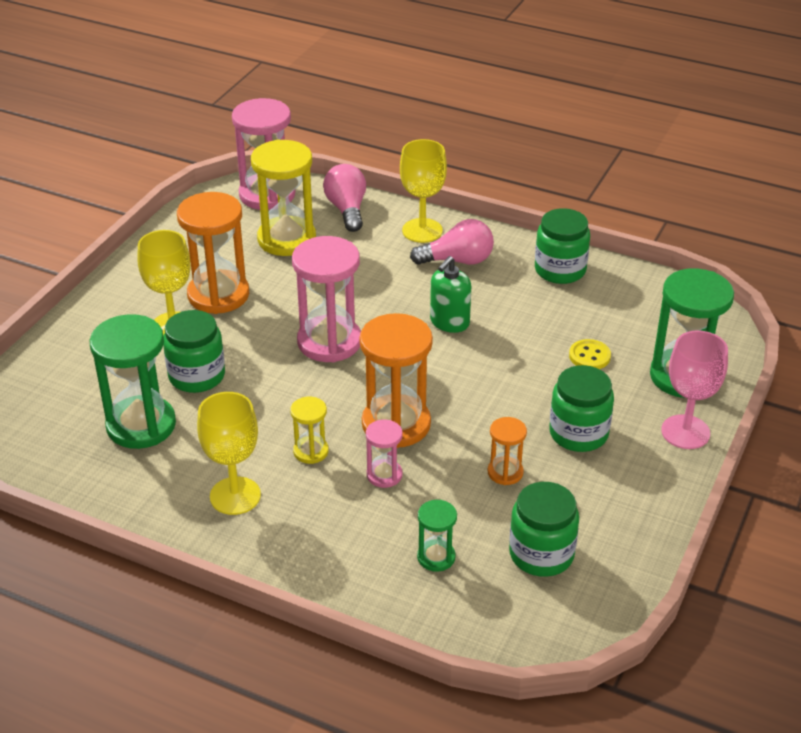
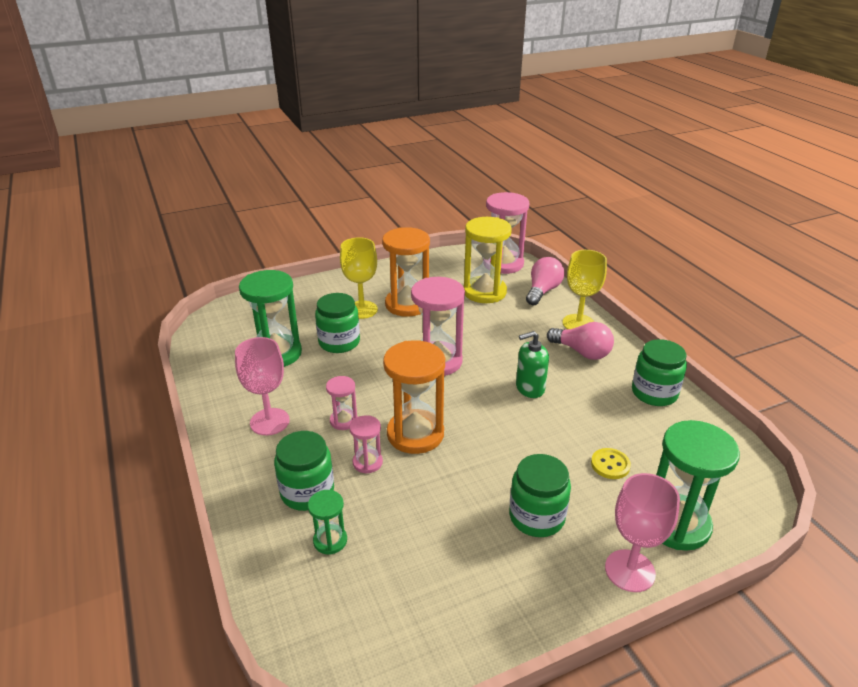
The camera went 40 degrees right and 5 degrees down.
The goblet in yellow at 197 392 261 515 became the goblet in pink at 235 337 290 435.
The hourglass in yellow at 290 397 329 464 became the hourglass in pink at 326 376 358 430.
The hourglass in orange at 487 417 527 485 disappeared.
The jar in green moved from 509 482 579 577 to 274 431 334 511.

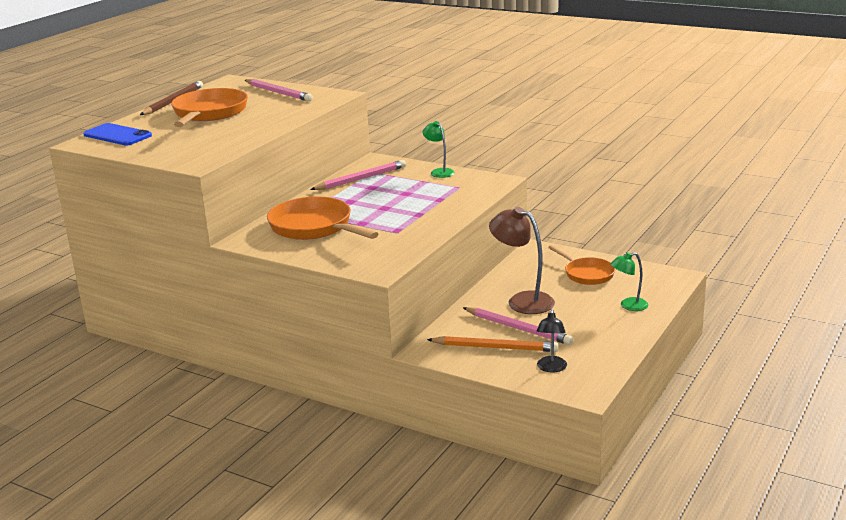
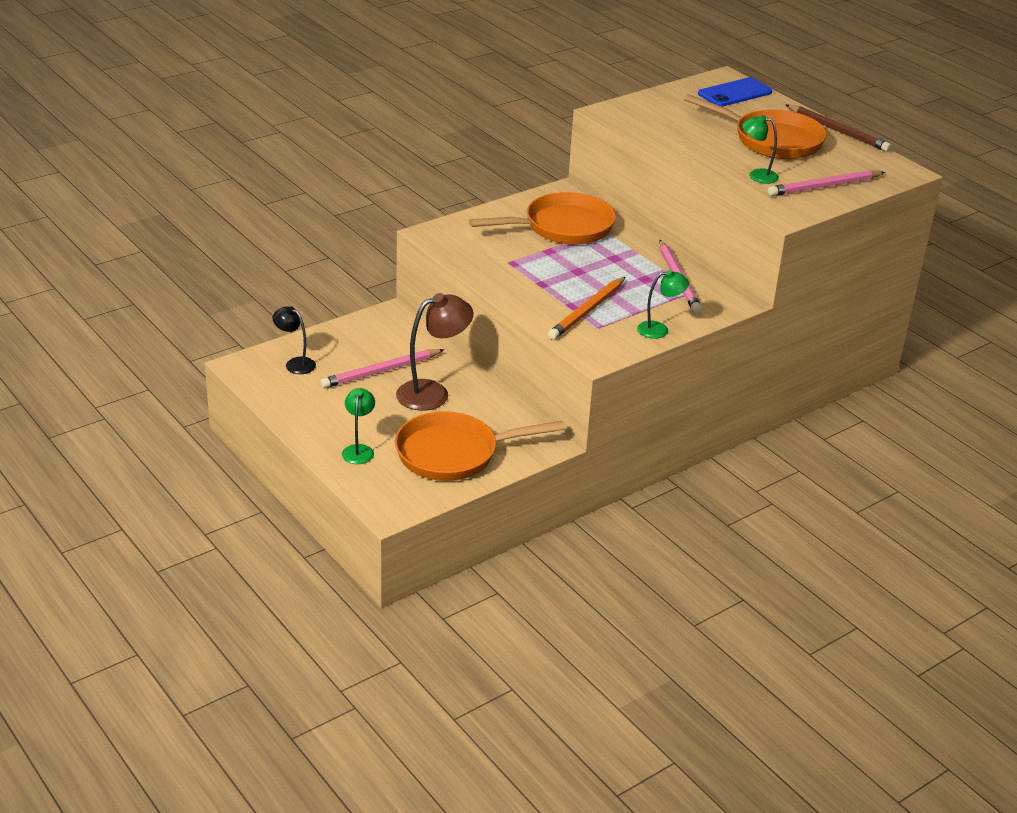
The camera went 110 degrees right and 10 degrees up.
The pencil in orange moved from 427 336 559 352 to 548 277 625 340.
The pan in orange at 548 245 615 285 changed to 1.63 times the size.
The lamp in green at 742 115 779 184 appeared.

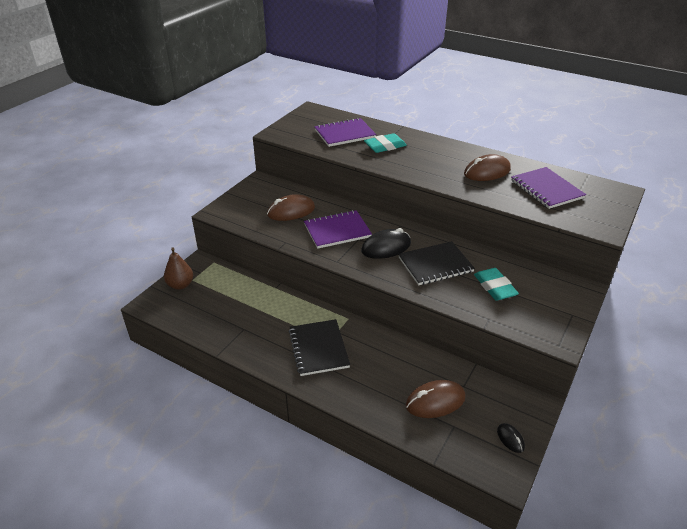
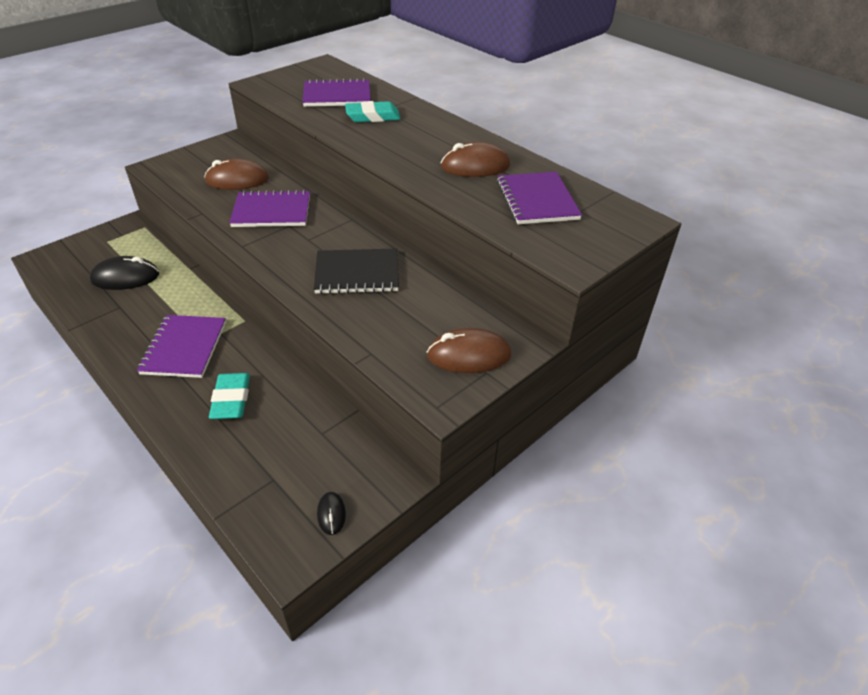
The camera went 15 degrees right and 5 degrees up.
The pear in brown at 164 247 193 290 disappeared.
The notebook in black at 289 319 350 376 became the notebook in purple at 137 315 226 378.
The mouse in black moved from 361 228 411 259 to 90 256 159 290.
The mouse in brown moved from 406 380 466 418 to 427 328 511 373.
The eraser in turquoise moved from 474 268 519 301 to 209 373 250 419.

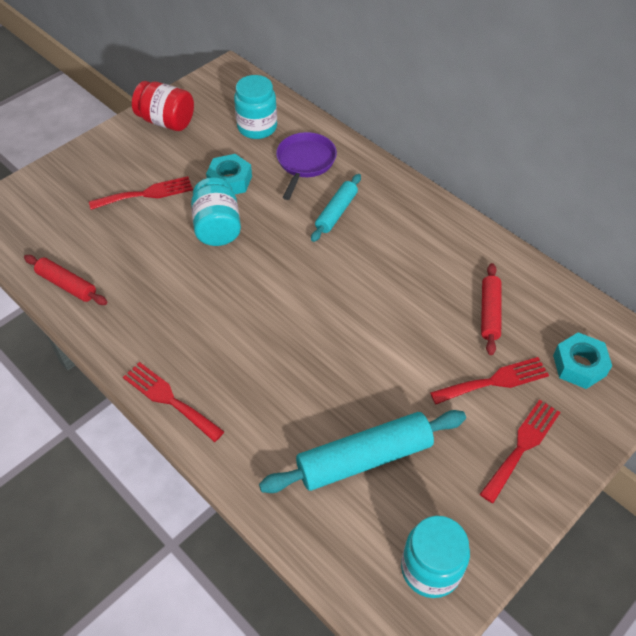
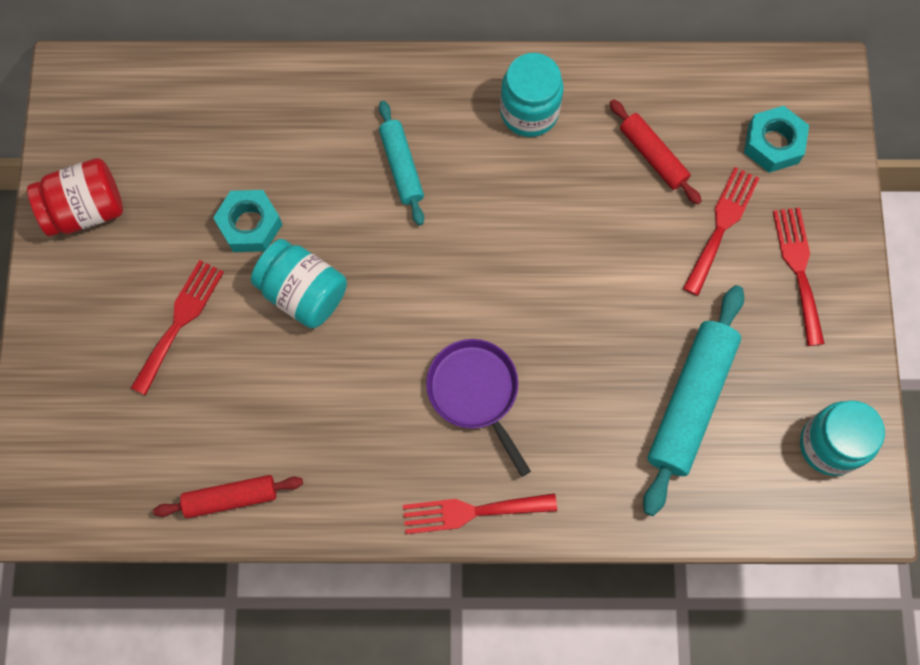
The camera went 45 degrees left and 20 degrees up.
The jar in turquoise moved from 234 75 277 139 to 500 53 564 137.
The pan in purple moved from 276 132 337 200 to 426 339 531 477.

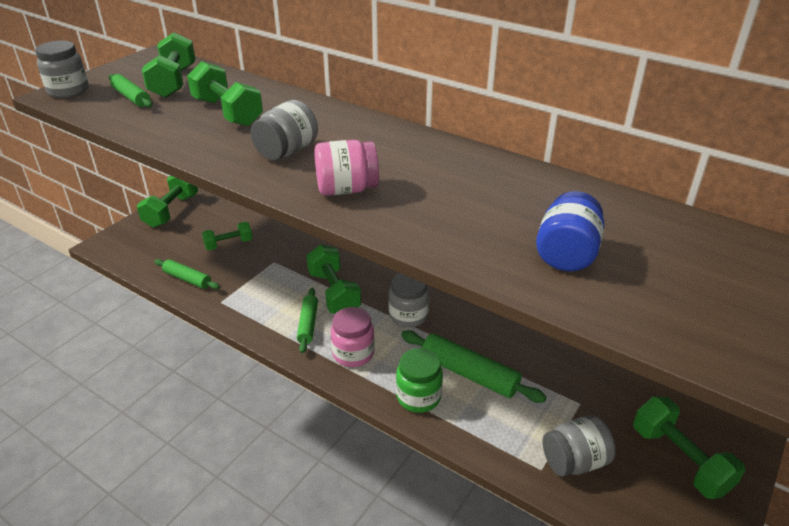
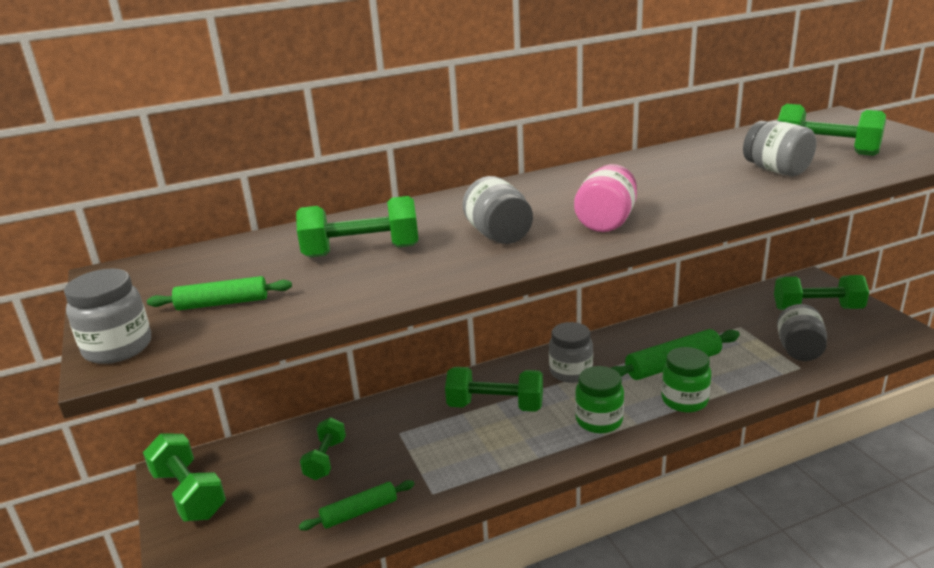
The camera went 55 degrees left and 10 degrees down.
The dumbbell in green moved from 142 32 196 98 to 777 104 886 156.
The rolling pin in green at 297 288 318 353 disappeared.
The jar in pink at 331 307 375 367 became the jar in green at 575 366 624 433.
The jar in blue at 536 191 604 271 became the jar in grey at 743 121 816 176.

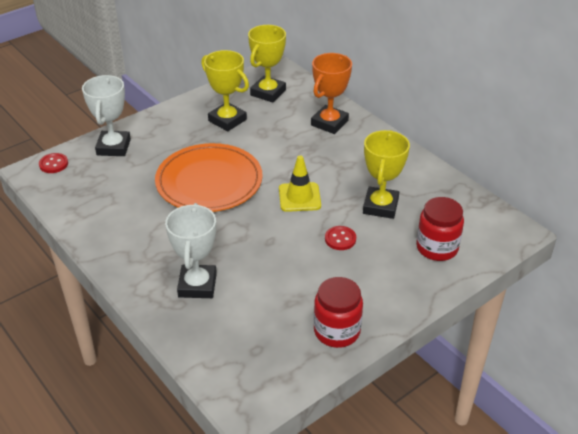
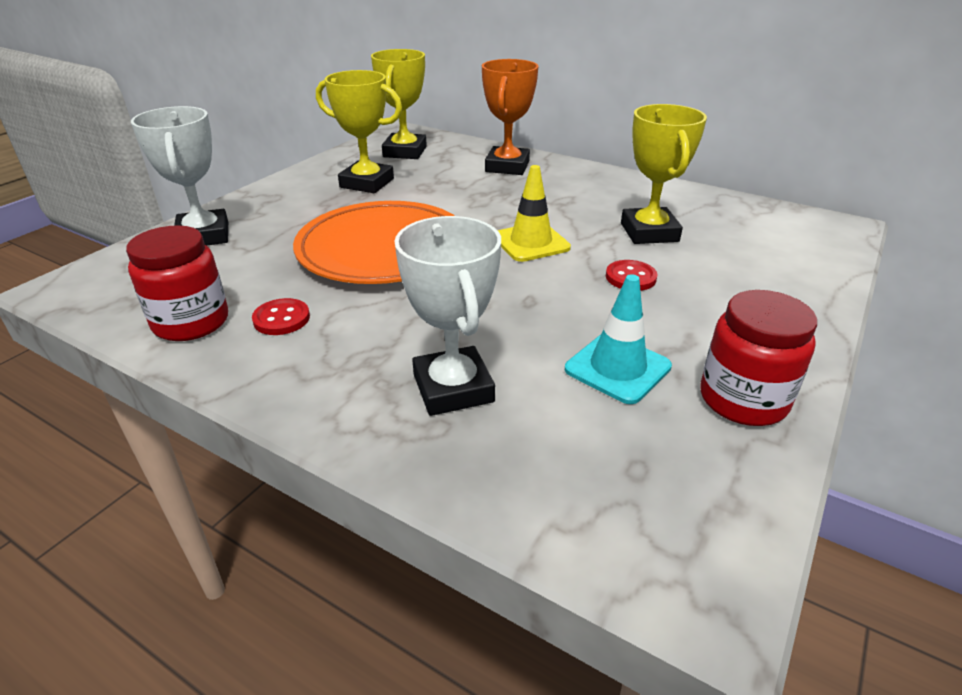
The camera went 20 degrees left and 5 degrees down.
The button in red moved from 39 153 68 173 to 252 298 310 335.
The jar in red moved from 416 197 464 261 to 126 225 228 341.
The traffic cone in turquoise at 565 274 672 404 appeared.

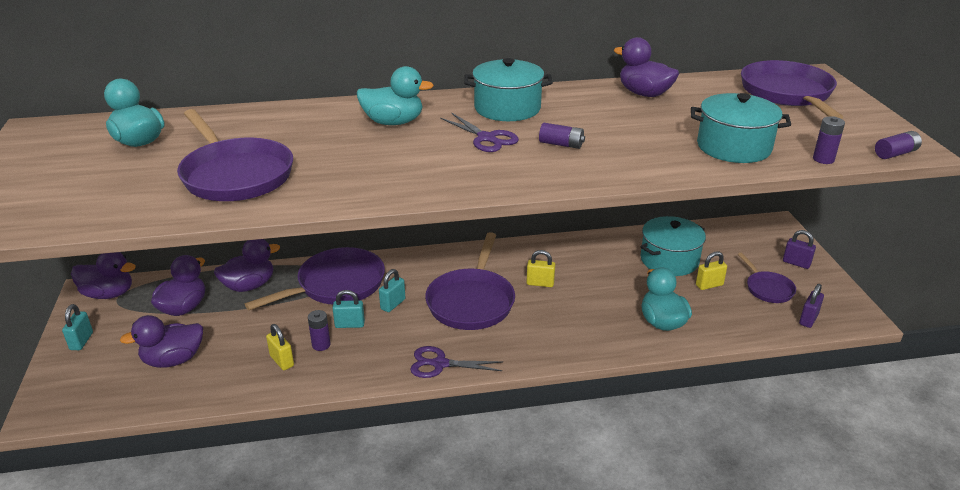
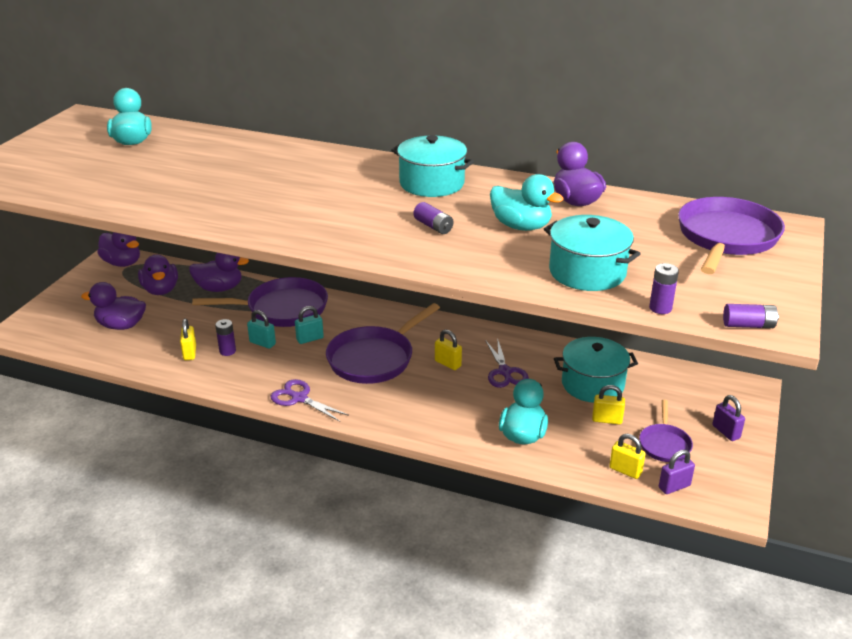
The camera went 30 degrees right and 0 degrees up.
The padlock in turquoise at 62 304 93 350 disappeared.
The duck in purple at 151 255 205 316 turned 105 degrees clockwise.
The pan in purple at 177 109 293 201 disappeared.
The duck in turquoise moved from 357 66 434 125 to 490 174 564 231.
The scissors in purple moved from 440 113 519 152 to 485 338 529 388.
The padlock in yellow at 609 434 646 479 appeared.

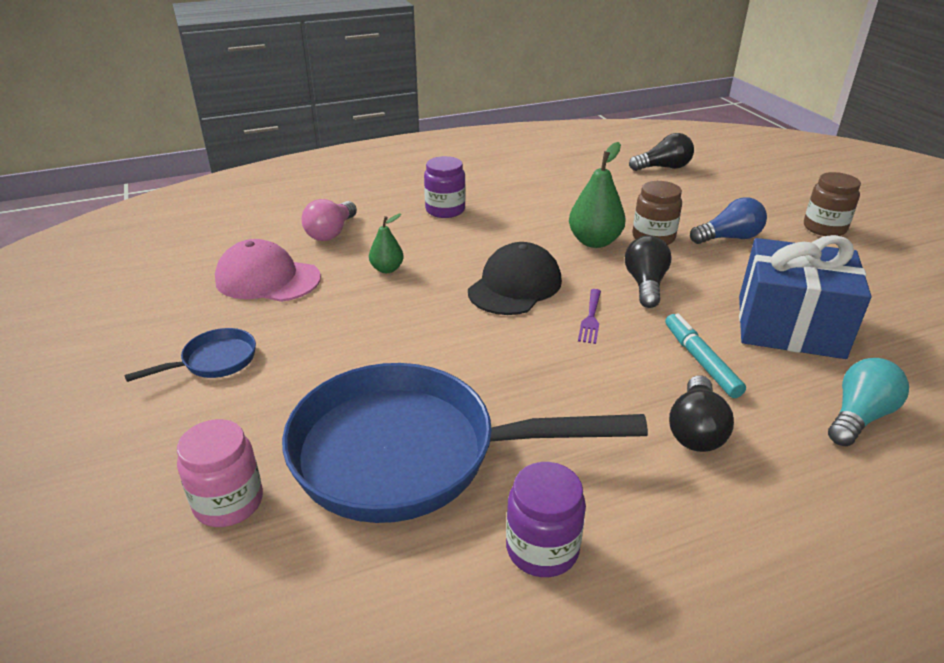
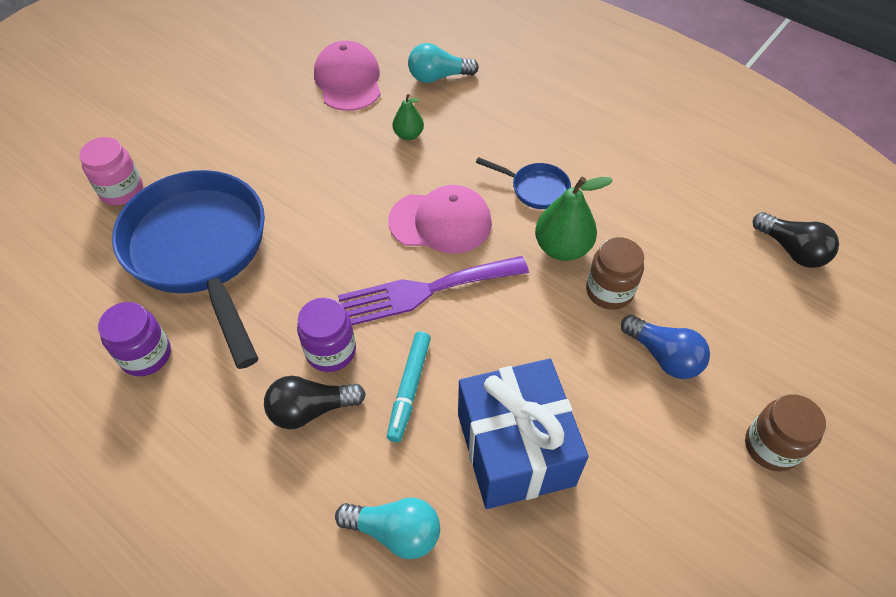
The camera went 60 degrees right and 20 degrees up.
The pan in blue moved from 124 328 256 382 to 476 157 571 209.
The light bulb in pink at 302 199 357 241 became the light bulb in turquoise at 408 43 479 83.
The jar in purple moved from 424 156 466 218 to 297 298 356 372.
The cap in black at 468 242 562 315 became the cap in pink at 388 185 492 254.
The fork in purple at 578 289 601 344 changed to 2.19 times the size.
The light bulb in black at 625 235 672 308 disappeared.
The marker in turquoise at 665 314 746 398 turned 150 degrees clockwise.

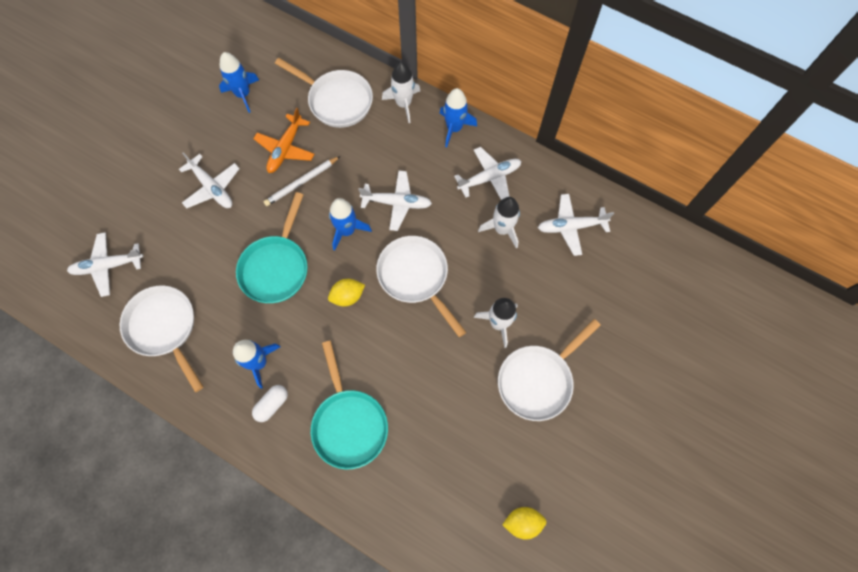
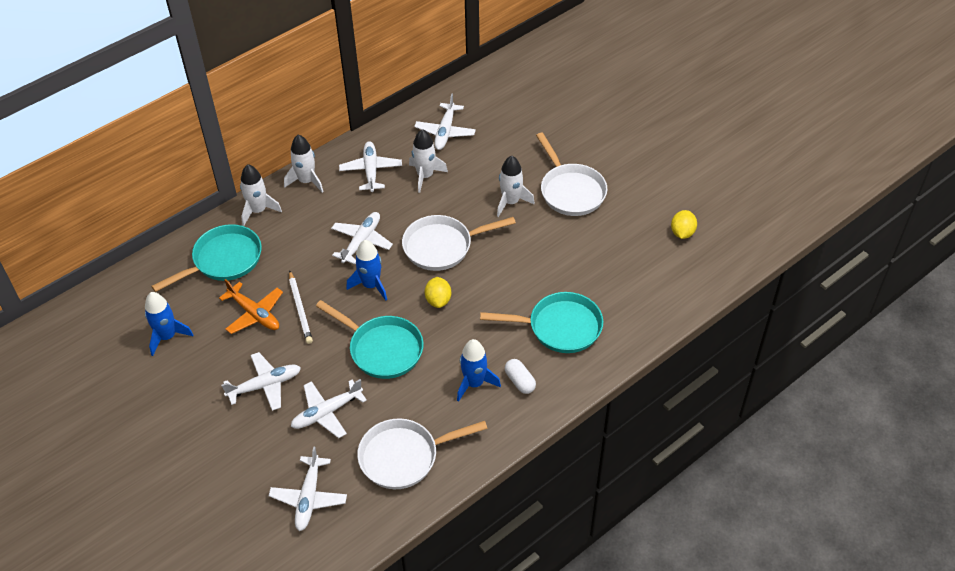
The camera went 70 degrees left and 20 degrees down.
The pan in white at 275 58 373 128 became the pan in turquoise at 151 224 262 292.
The rocket in blue at 440 88 477 147 became the rocket in white at 284 134 324 193.
The plane in white at 291 379 367 438 appeared.

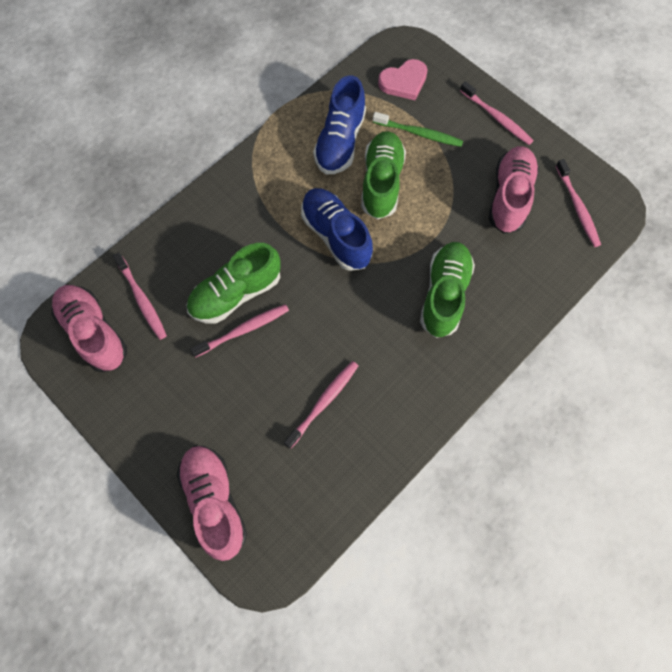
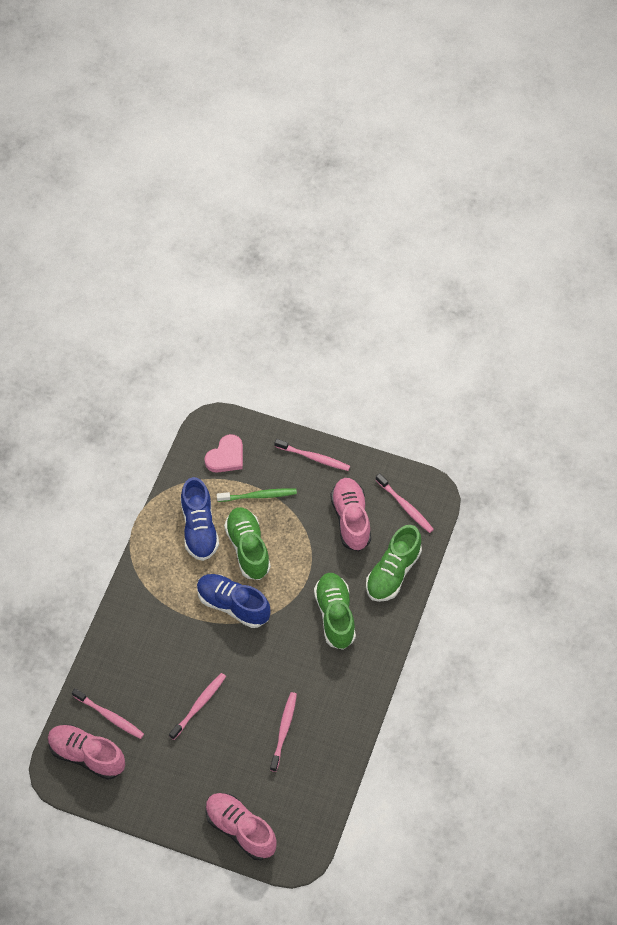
The camera went 25 degrees left and 10 degrees down.
The shoe in green moved from 187 243 281 323 to 366 525 422 602.

